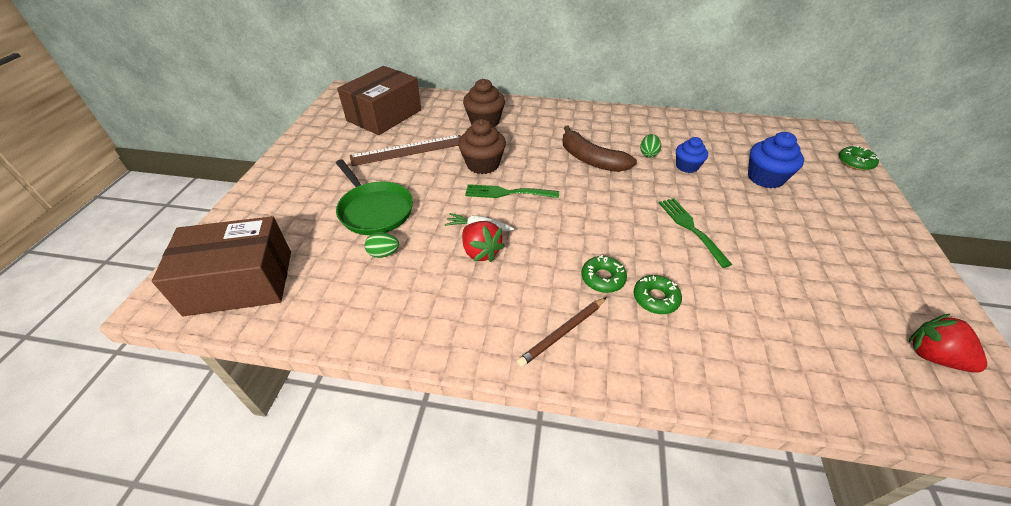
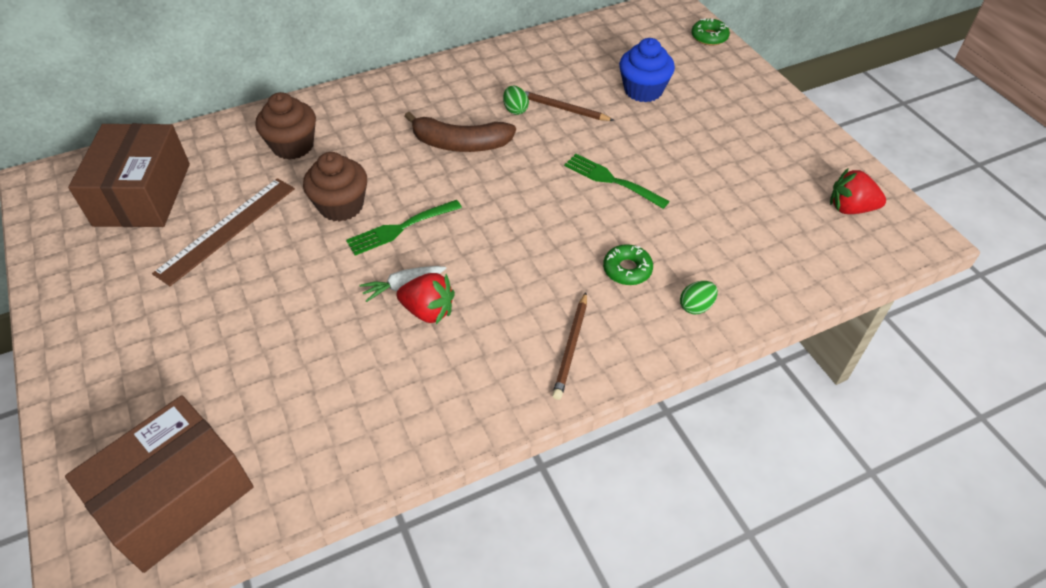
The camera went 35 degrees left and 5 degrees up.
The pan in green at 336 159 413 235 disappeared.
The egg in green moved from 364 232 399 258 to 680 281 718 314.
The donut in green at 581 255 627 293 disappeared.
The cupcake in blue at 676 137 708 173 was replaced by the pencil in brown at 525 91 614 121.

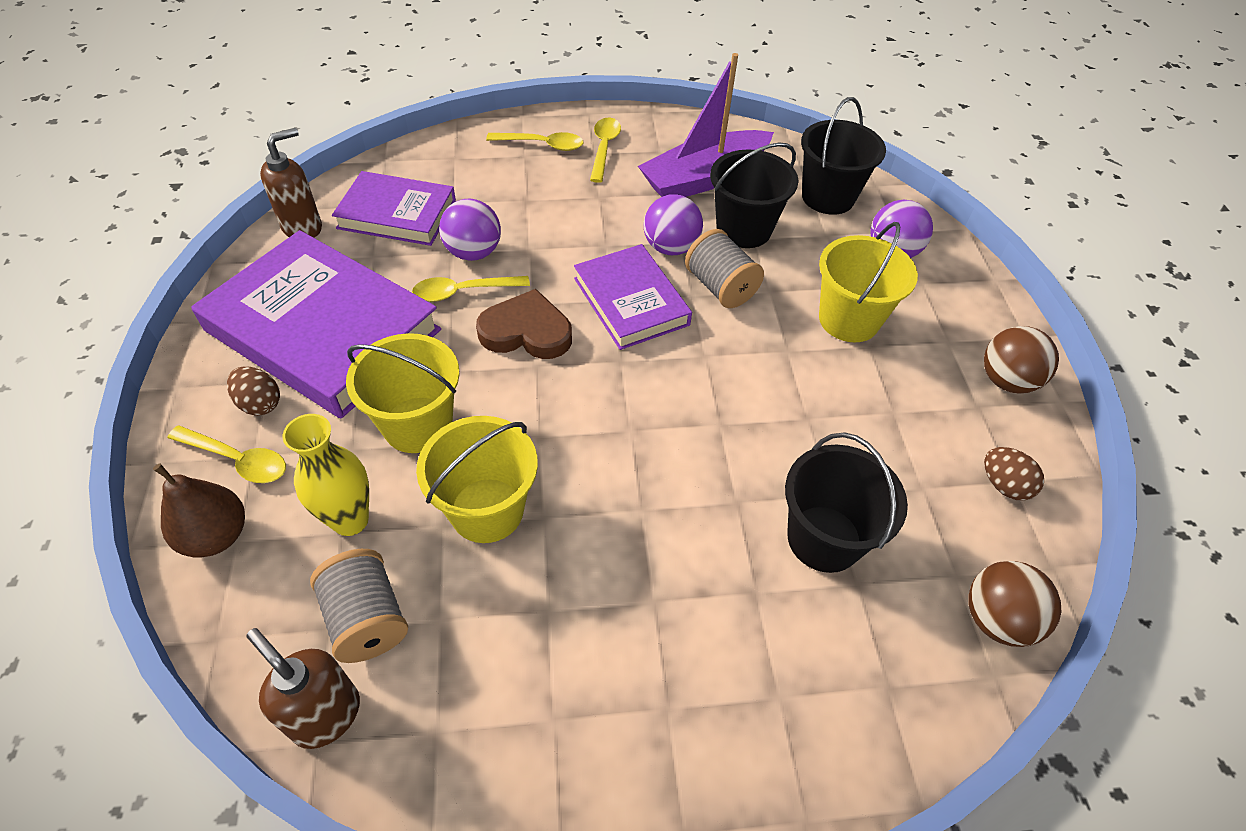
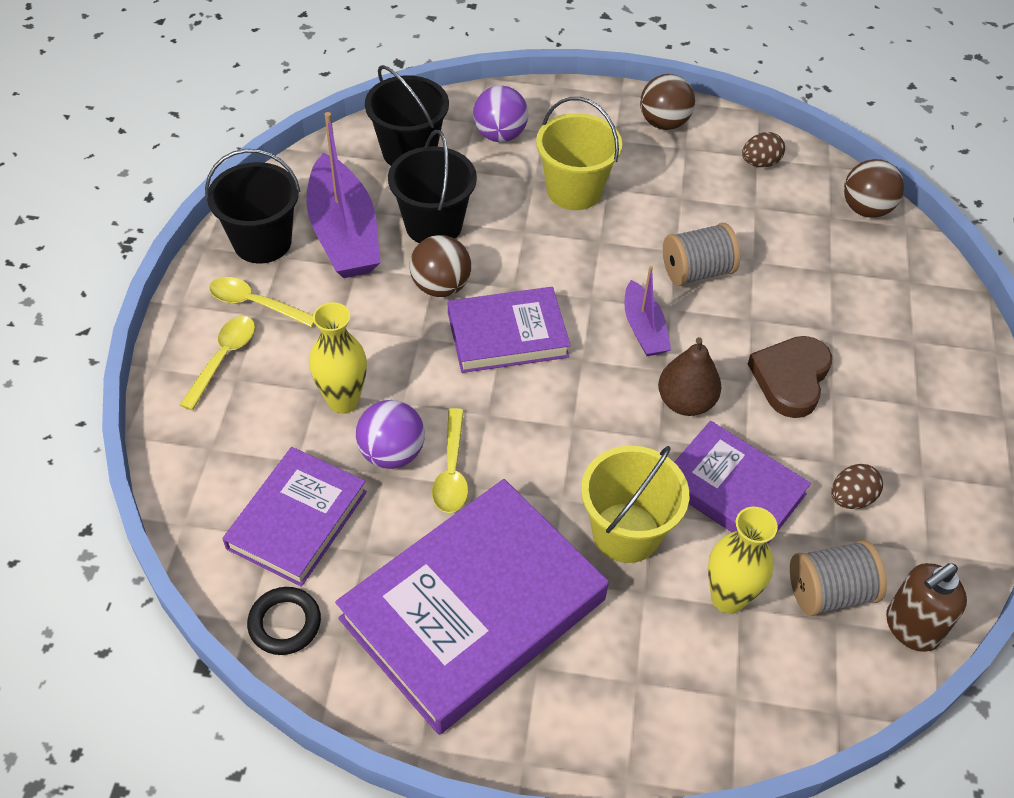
The camera went 75 degrees left and 0 degrees up.
The pear in brown moved from 153 464 245 558 to 658 337 721 416.
The spoon in yellow at 168 426 286 483 disappeared.
The egg in brown moved from 227 366 280 416 to 831 464 883 509.
The soap dispenser in brown at 260 128 322 238 was replaced by the ring in black at 247 587 321 655.
The bucket in yellow at 416 416 538 543 was replaced by the book in purple at 674 421 811 544.
The heart in brown moved from 476 289 572 359 to 748 336 832 418.
The ball in purple at 643 194 703 255 became the ball in brown at 410 235 471 297.
The spool in grey moved from 685 229 764 308 to 663 223 740 286.
The bucket in black moved from 785 432 908 573 to 205 149 300 264.
The vase in yellow at 309 302 367 414 appeared.
The boat in purple at 624 266 671 356 appeared.

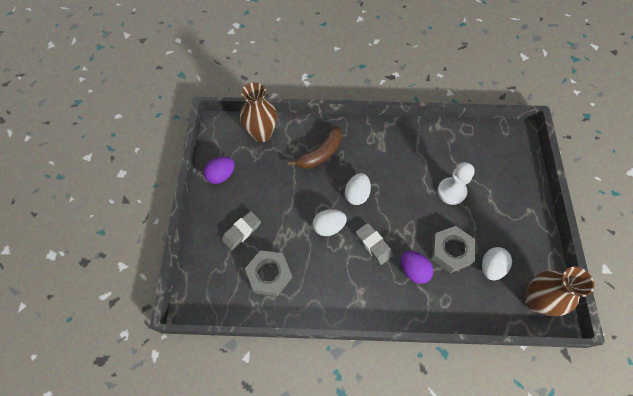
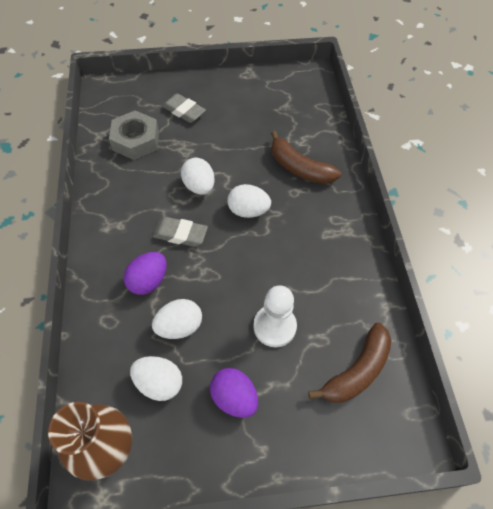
The camera went 80 degrees right and 5 degrees down.
The egg in purple moved from 204 157 235 184 to 210 368 258 418.
The vase in brown at 240 82 277 142 disappeared.
The eraser in grey at 356 223 393 265 turned 60 degrees clockwise.
The nut in grey at 431 226 475 273 was replaced by the egg in white at 152 299 202 339.
The banana in brown at 308 323 392 403 appeared.

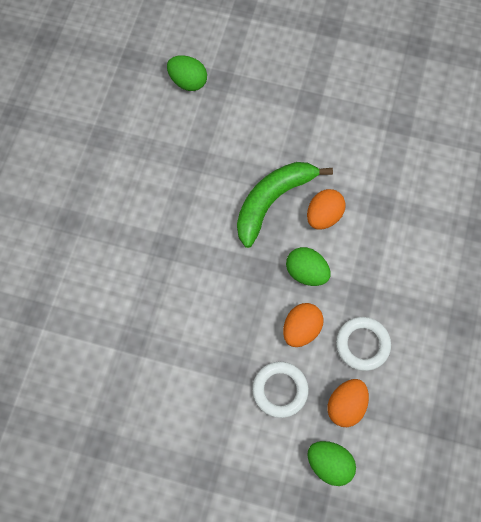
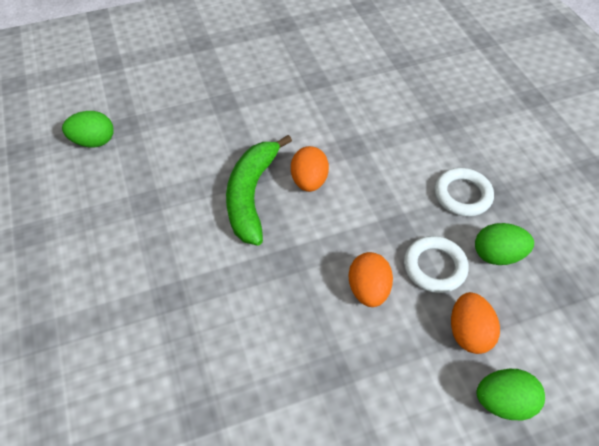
The camera went 35 degrees left and 15 degrees down.
The ring in white moved from 252 362 309 418 to 435 168 494 217.
The egg in green moved from 286 247 330 286 to 475 223 534 265.

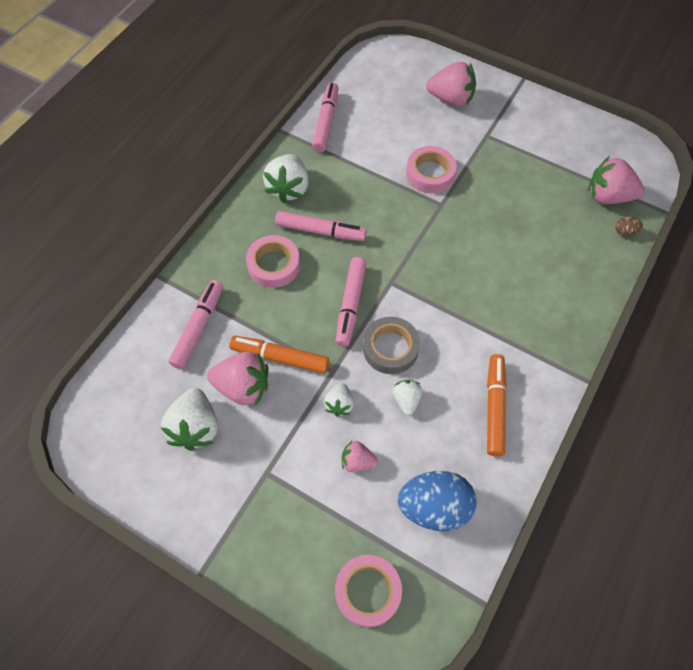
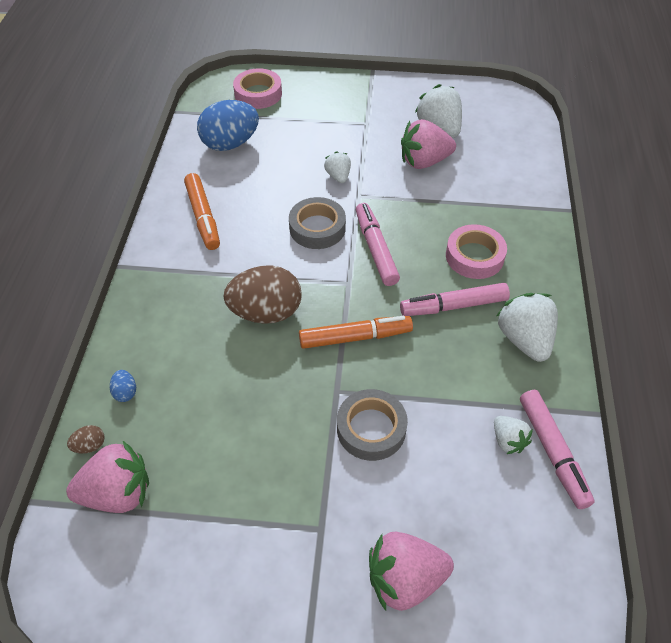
The camera went 155 degrees right and 10 degrees down.
The marker in pink at 169 280 223 369 disappeared.
The marker in orange moved from 229 336 329 374 to 299 316 413 349.
The strawberry in pink at 342 441 378 472 disappeared.
The strawberry in white moved from 392 380 422 415 to 494 416 533 454.
The tape in pink at 406 146 457 193 became the tape in grey at 337 389 408 461.
The egg in blue at 110 370 136 402 appeared.
The egg in brown at 223 265 302 324 appeared.

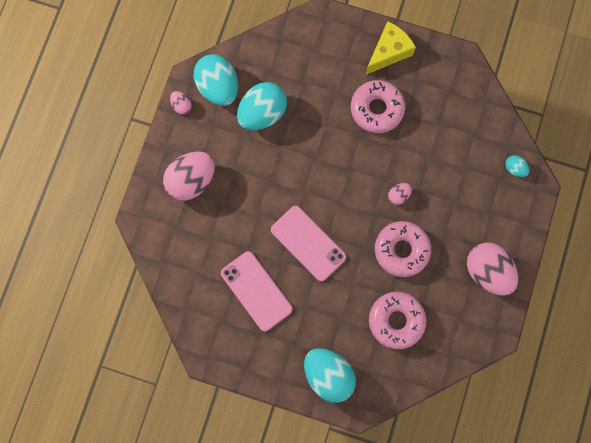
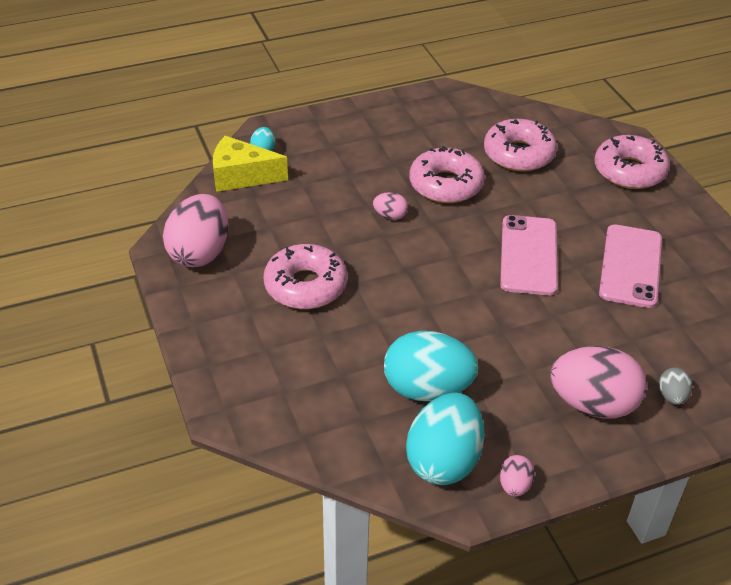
The camera went 130 degrees left and 35 degrees down.
The egg in turquoise at 304 348 356 403 was replaced by the donut in pink at 595 135 670 189.
The cheese in yellow moved from 366 21 416 75 to 213 136 288 192.
The egg in pink moved from 467 242 518 296 to 163 194 229 267.
The egg in grey at 659 367 692 405 appeared.

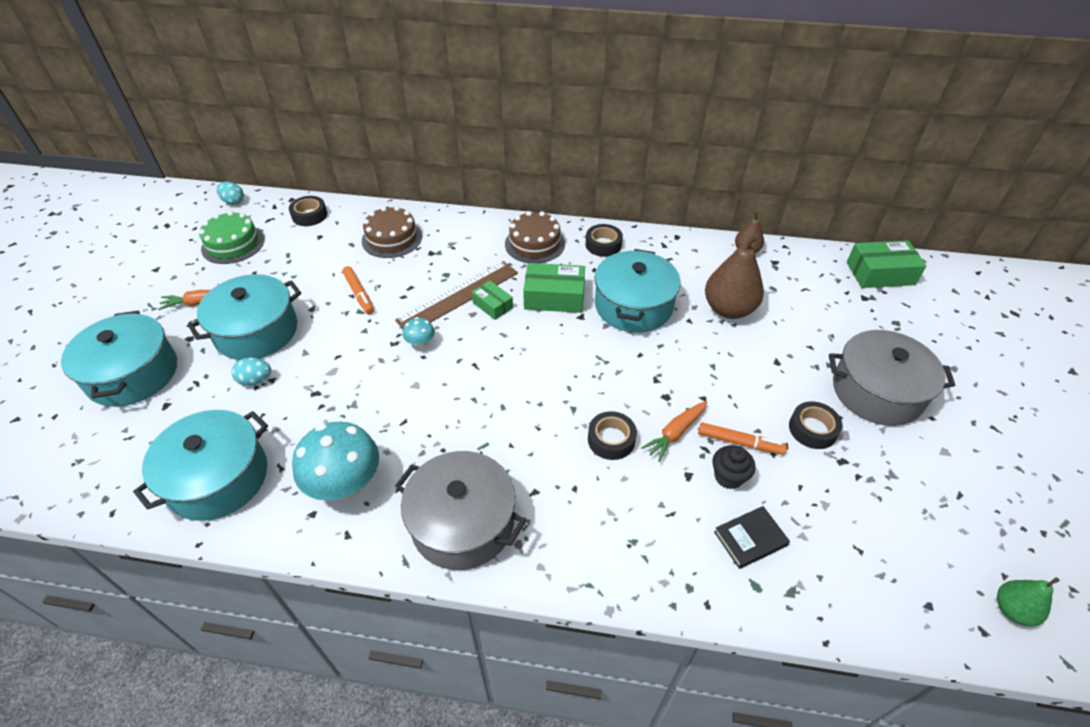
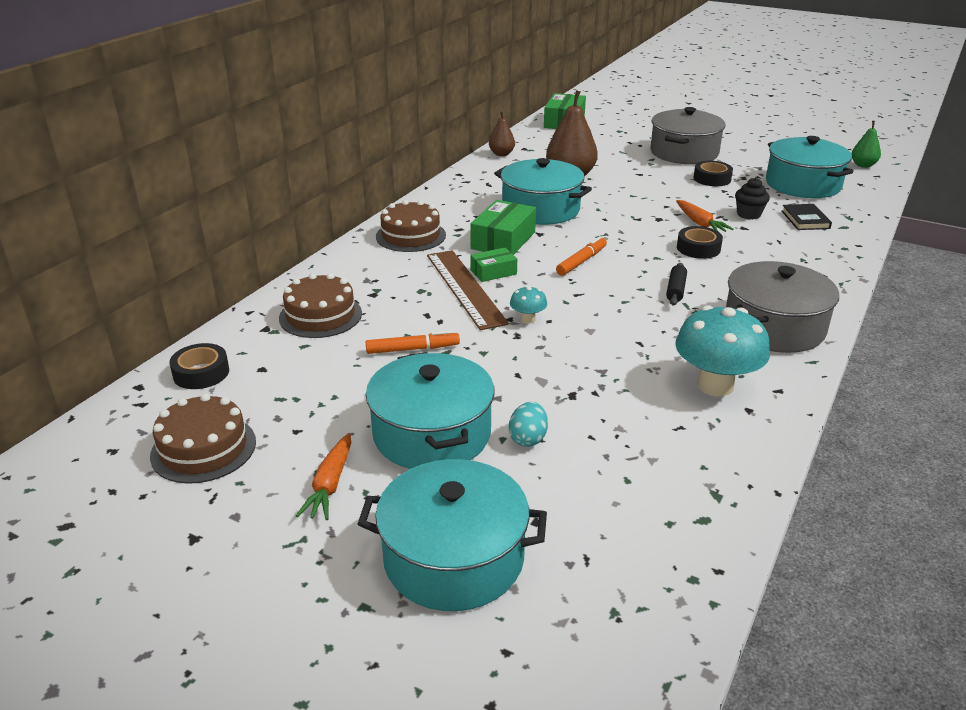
The camera went 70 degrees left and 15 degrees down.
The pot in turquoise moved from 133 410 268 521 to 766 136 854 198.
The cake in green at 199 211 265 264 became the cake in brown at 150 393 256 484.
The egg in turquoise at 216 182 244 205 disappeared.
The tape in black at 586 224 623 257 disappeared.
The marker in orange moved from 698 422 787 455 to 556 236 607 276.
The rolling pin in black at 666 263 687 306 appeared.

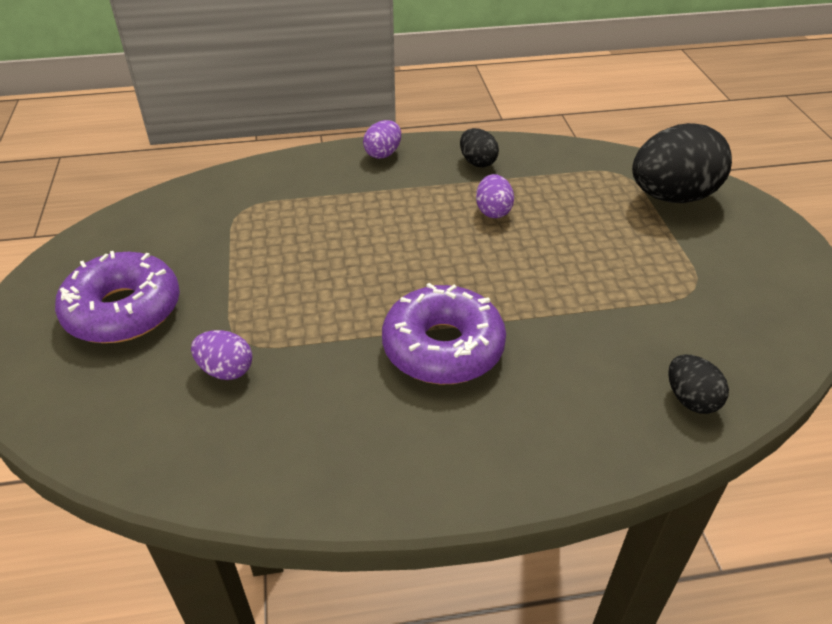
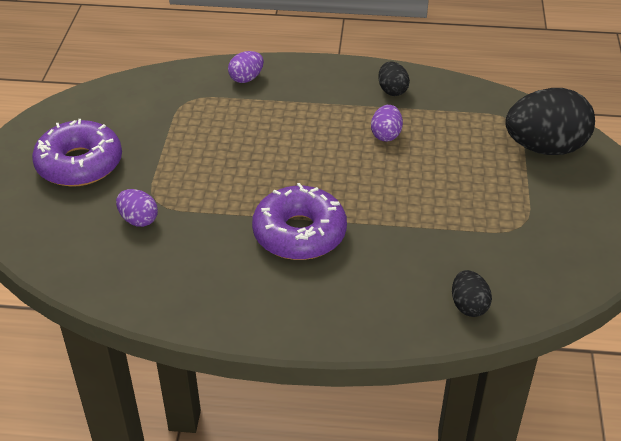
The camera went 15 degrees right and 0 degrees up.
The egg in purple moved from 363 120 401 159 to 228 51 264 83.

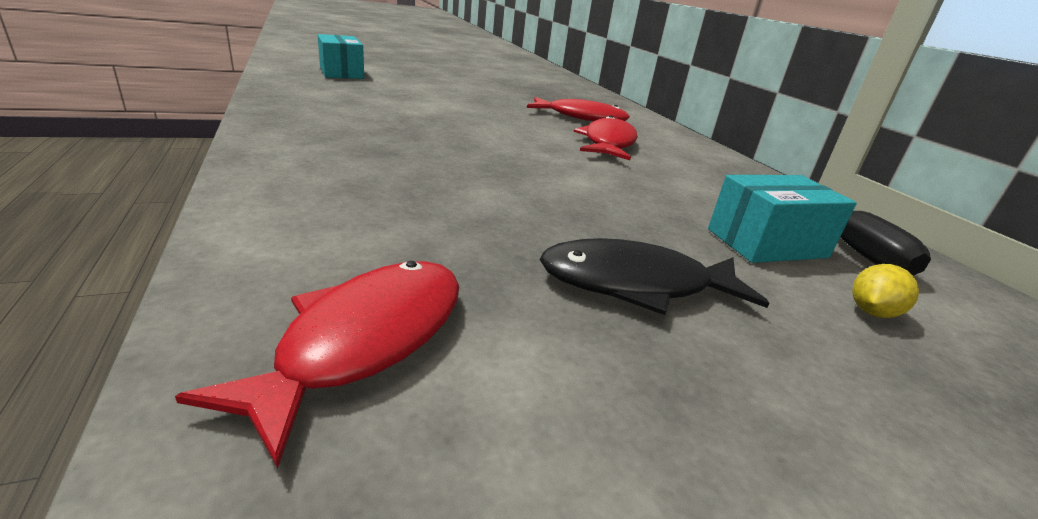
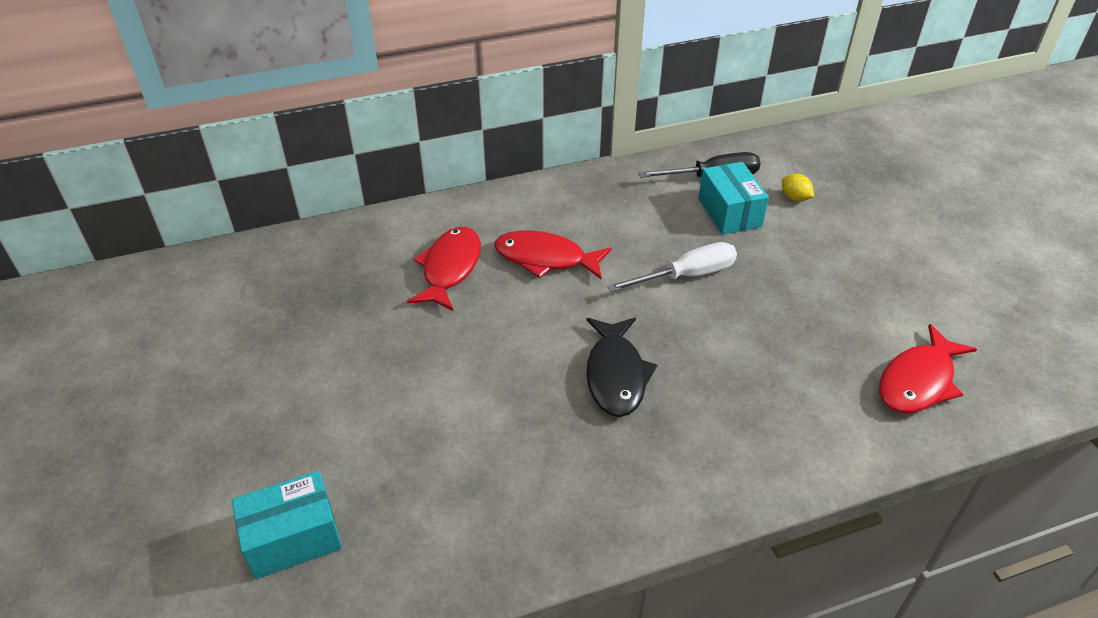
The camera went 85 degrees left and 15 degrees up.
The fish in red at 175 261 459 468 turned 75 degrees counterclockwise.
The fish in black moved from 540 238 769 315 to 586 317 657 417.
The screwdriver in white at 607 242 737 292 appeared.

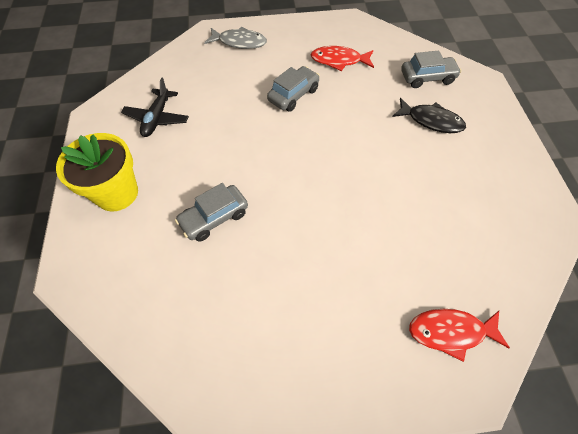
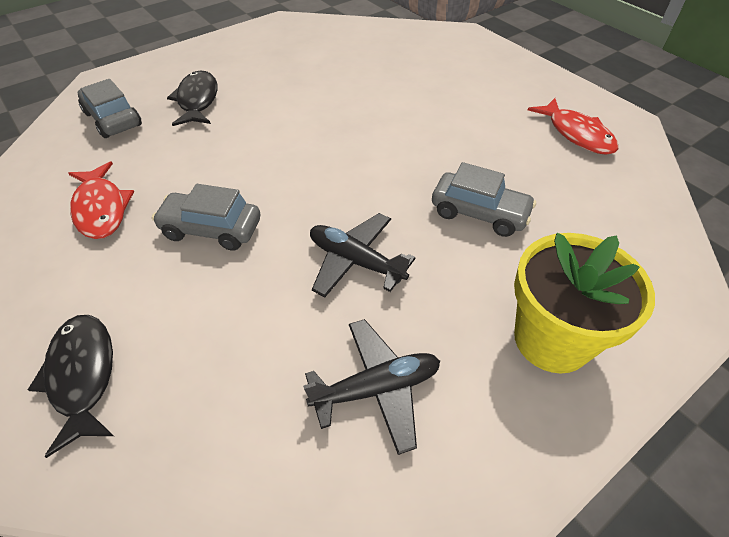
The camera went 120 degrees left and 10 degrees down.
The fish in grey at 204 27 267 49 became the fish in black at 28 315 114 458.
The fish in red moved from 409 309 510 362 to 528 98 618 155.
The plane in black at 310 213 416 298 appeared.

